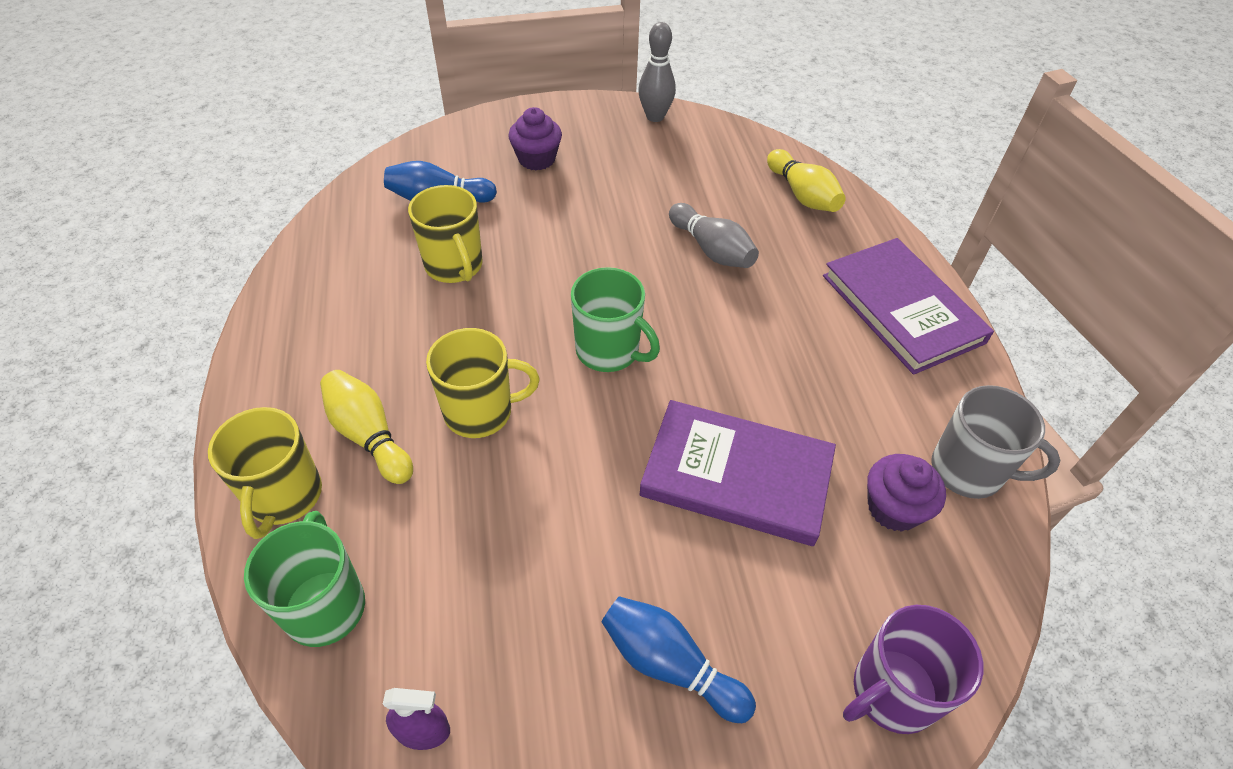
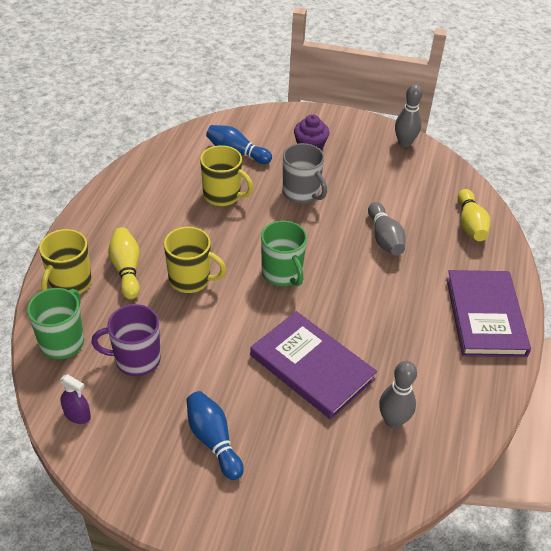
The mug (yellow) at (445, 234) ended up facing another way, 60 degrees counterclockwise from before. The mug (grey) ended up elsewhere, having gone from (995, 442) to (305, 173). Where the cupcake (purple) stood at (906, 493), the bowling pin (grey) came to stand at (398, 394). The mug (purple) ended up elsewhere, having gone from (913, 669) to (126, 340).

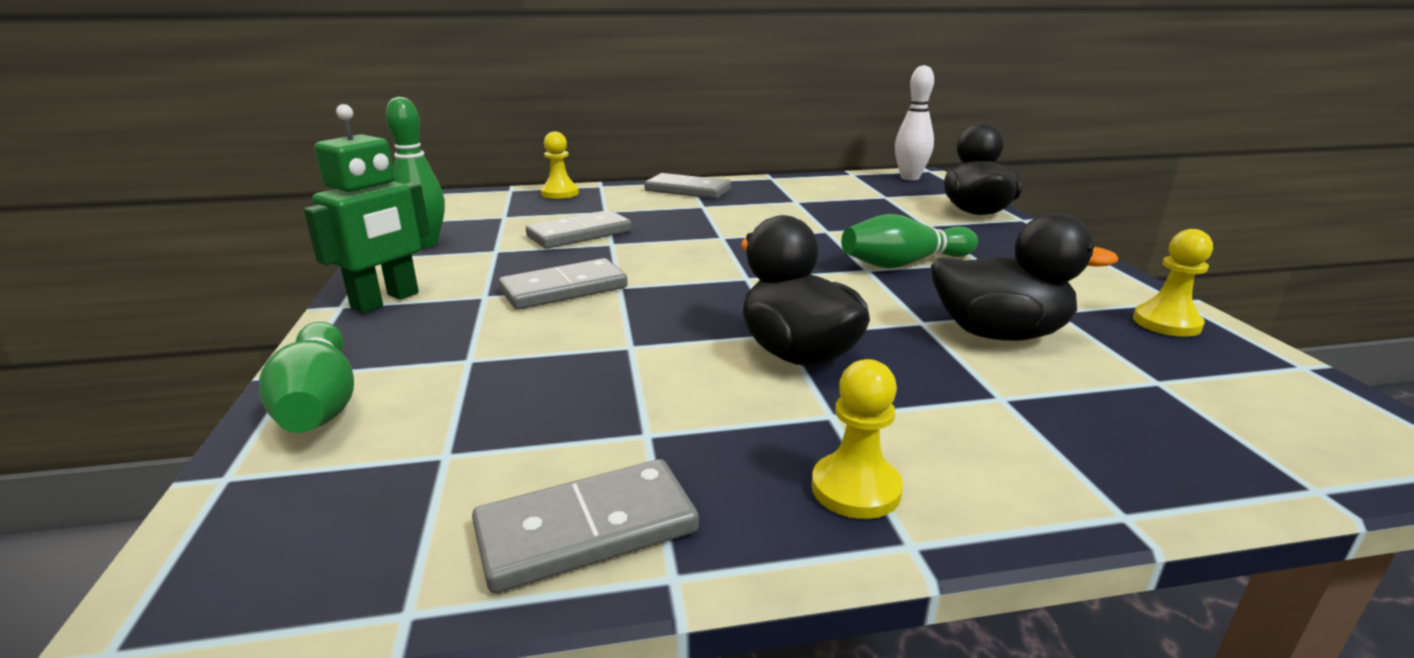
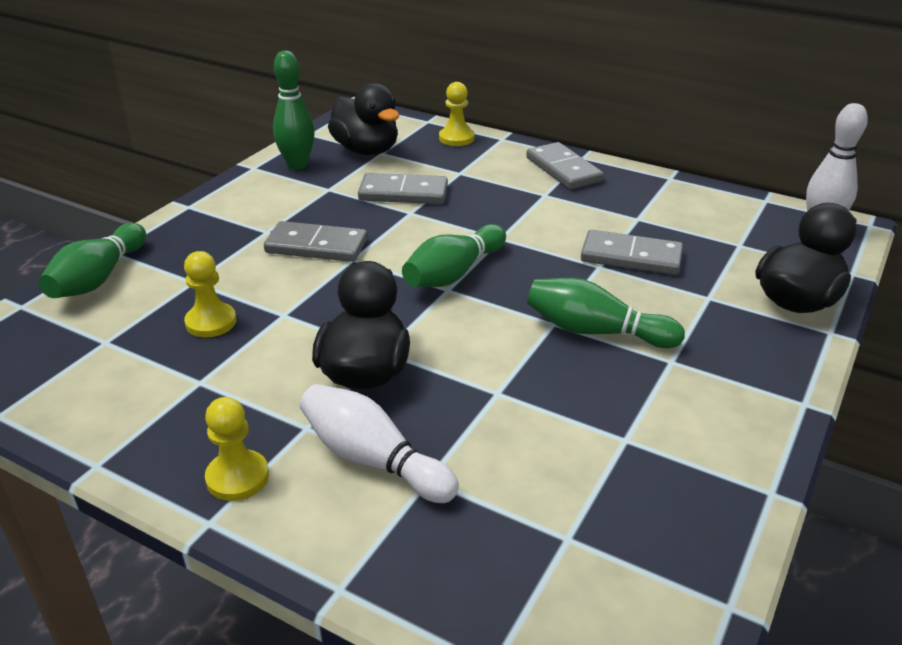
The second view lost the robot (green) at (367, 208). The duck (black) ended up elsewhere, having gone from (1024, 277) to (363, 119). The pawn (yellow) ended up elsewhere, having gone from (1173, 283) to (210, 294). The domino (grey) ended up elsewhere, having gone from (585, 526) to (632, 252). The second view gained the bowling pin (green) at (454, 255). The second view gained the bowling pin (white) at (379, 443).

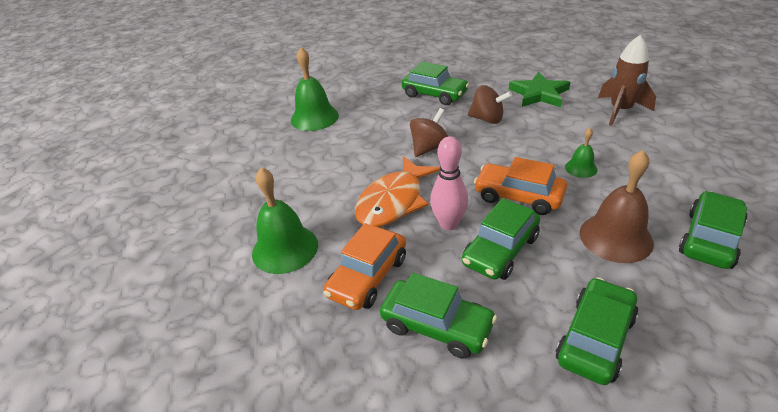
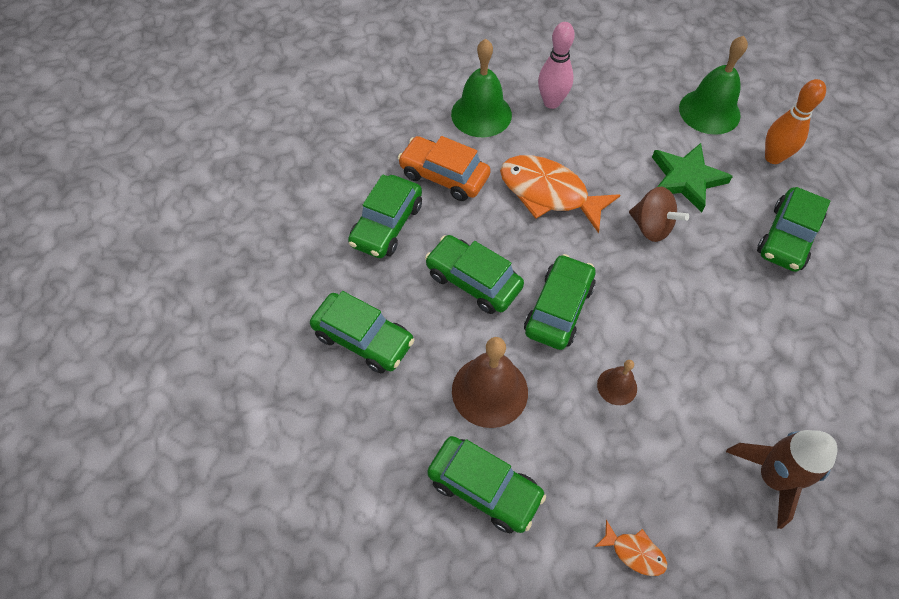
The star (green) ended up elsewhere, having gone from (539, 89) to (692, 178). The second view lost the spinning top (brown) at (490, 104). What was the bell (green) at (581, 153) turned into the bell (brown) at (617, 382). The bowling pin (pink) ended up elsewhere, having gone from (449, 183) to (556, 65). What was the car (orange) at (520, 186) turned into the car (green) at (560, 302). The second view gained the bowling pin (orange) at (795, 121). The second view gained the fish (orange) at (631, 548).

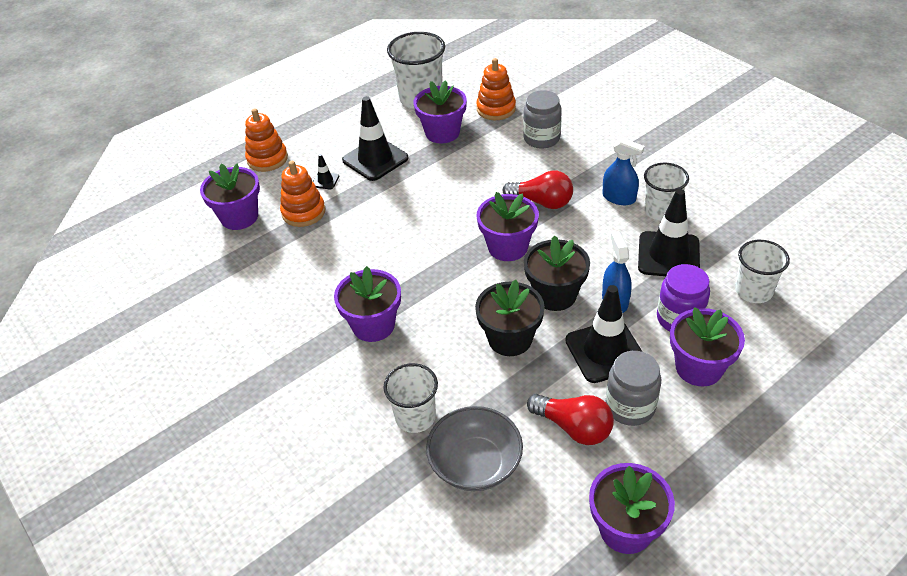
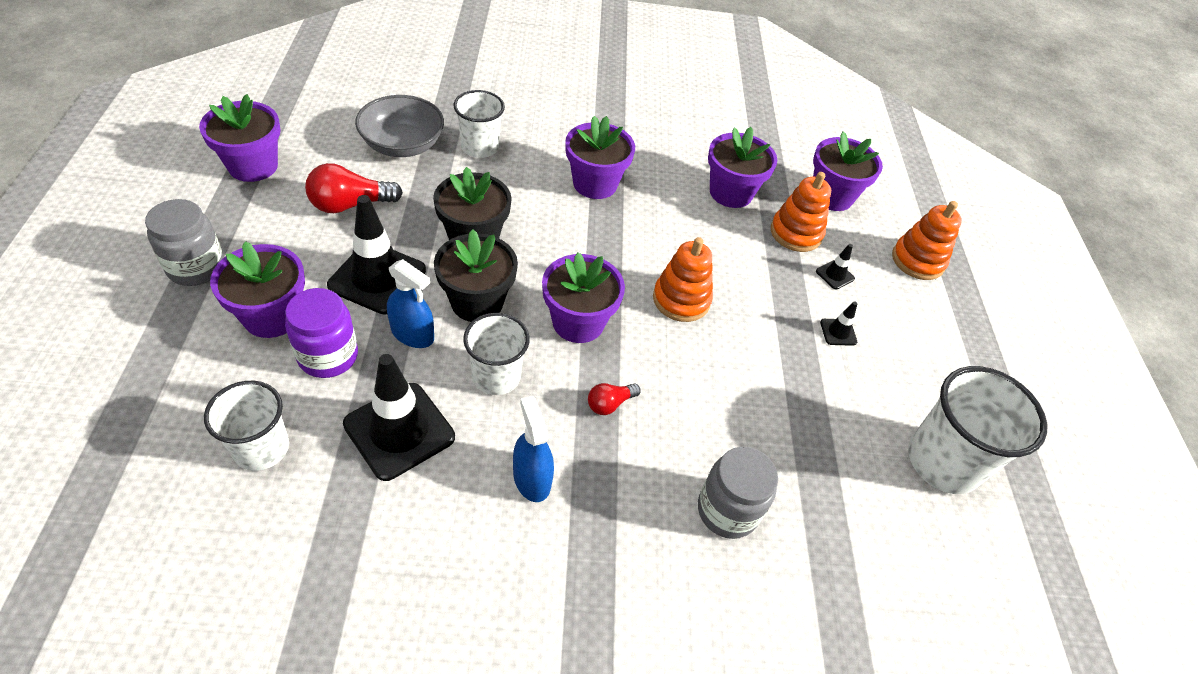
The stacking toy (orange) ended up elsewhere, having gone from (496, 89) to (683, 279). The flower pot (purple) ended up elsewhere, having gone from (440, 111) to (742, 167). The size of the traffic cone (black) at (375, 138) changed by a factor of 0.44. The spray bottle (blue) at (623, 171) ended up facing another way, 90 degrees clockwise from before. The cup (white) ended up elsewhere, having gone from (666, 192) to (496, 354). The size of the light bulb (red) at (537, 189) changed by a factor of 0.56. The jar (grey) ended up elsewhere, having gone from (633, 388) to (184, 242).

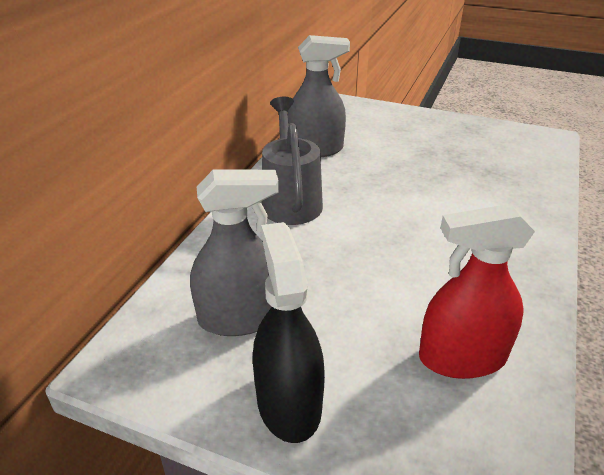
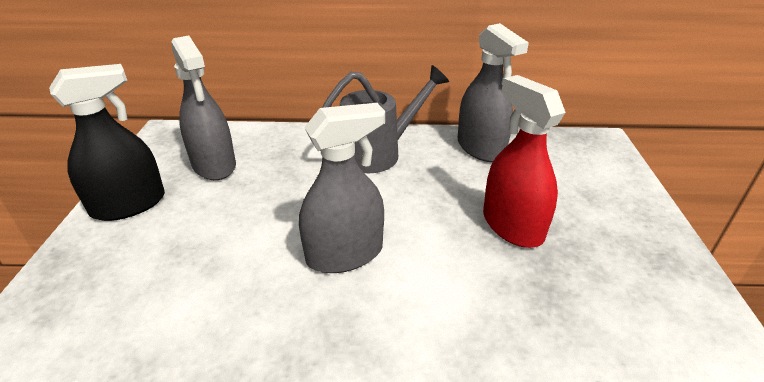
The spray bottle (red) ended up elsewhere, having gone from (477, 291) to (524, 161). The second view gained the spray bottle (grey) at (342, 188).

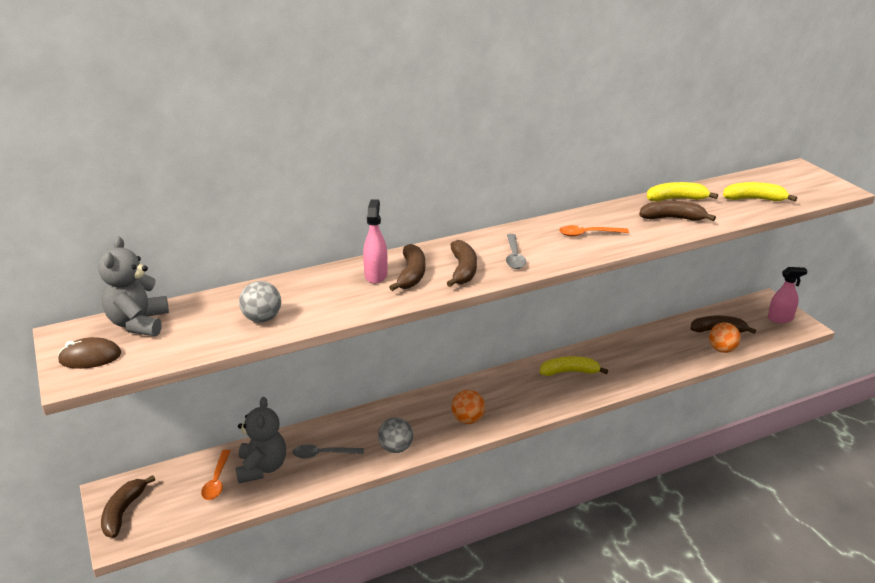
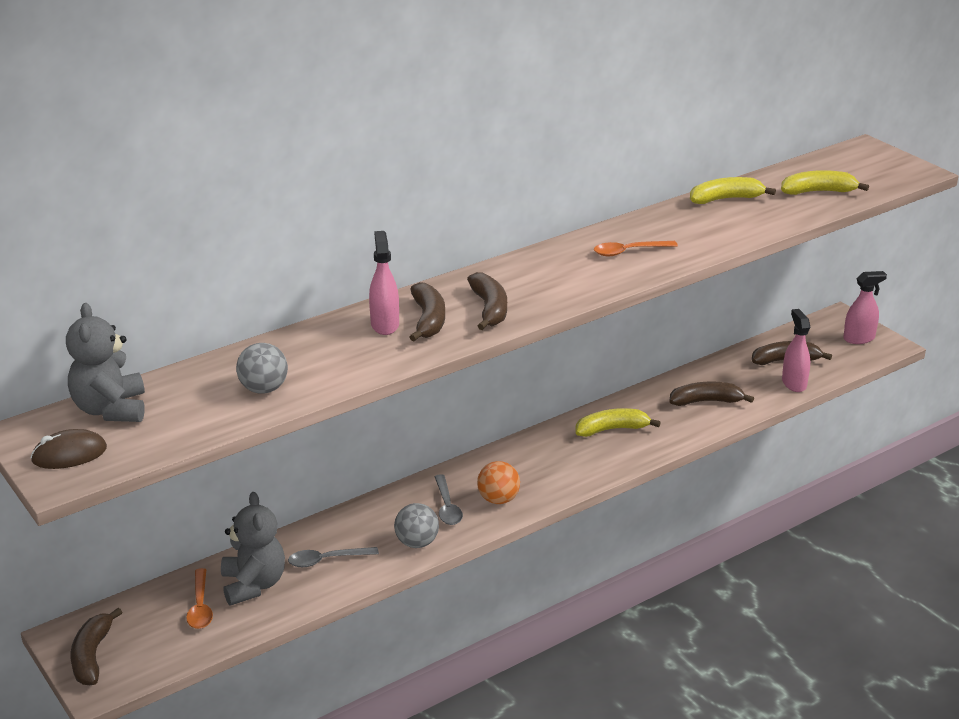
The banana (brown) ended up elsewhere, having gone from (677, 211) to (711, 393). The spoon (grey) ended up elsewhere, having gone from (516, 251) to (449, 499). Where the ball (orange) stood at (725, 337), the spray bottle (pink) came to stand at (796, 350).

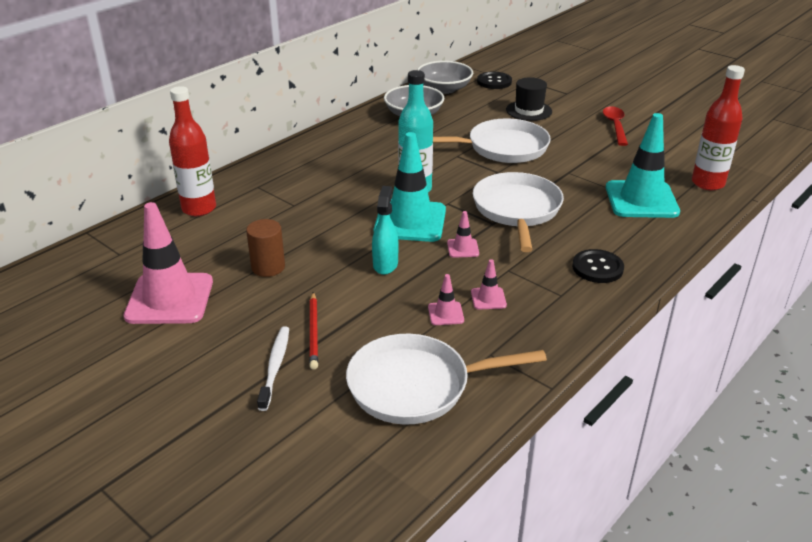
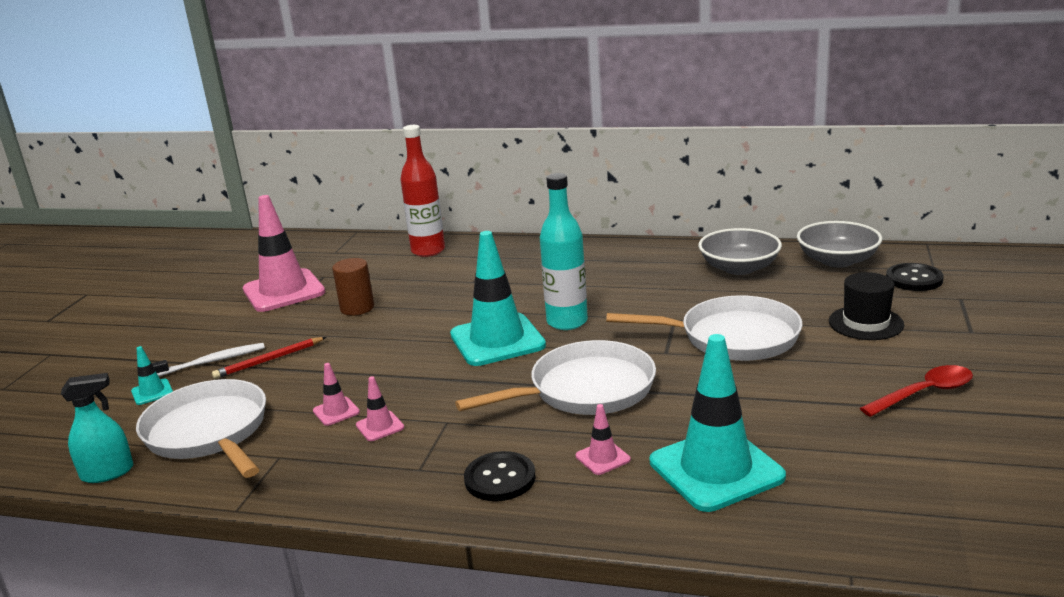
The second view lost the bottle (red) at (718, 127). The pan (white) at (492, 140) ended up facing another way, 45 degrees counterclockwise from before. The spray bottle (turquoise) ended up elsewhere, having gone from (385, 230) to (97, 428). The traffic cone (pink) ended up elsewhere, having gone from (463, 234) to (603, 439). The second view gained the traffic cone (turquoise) at (152, 375).

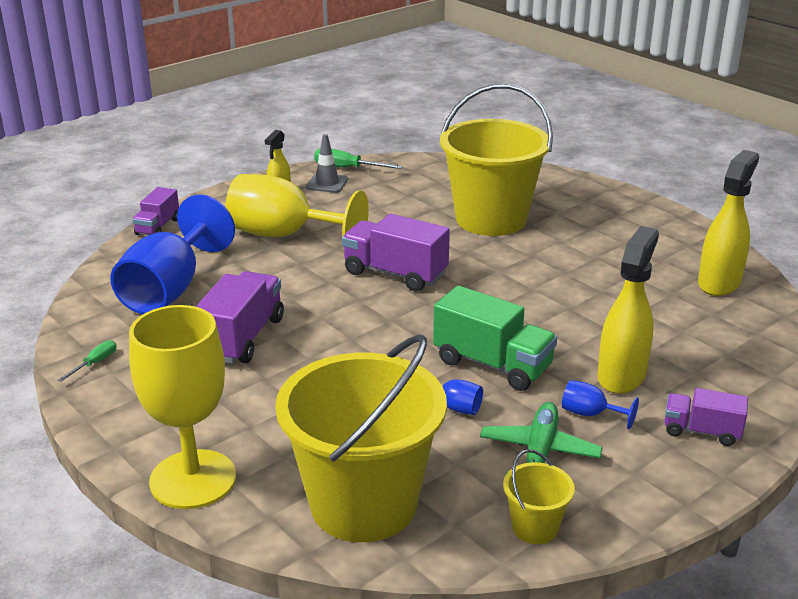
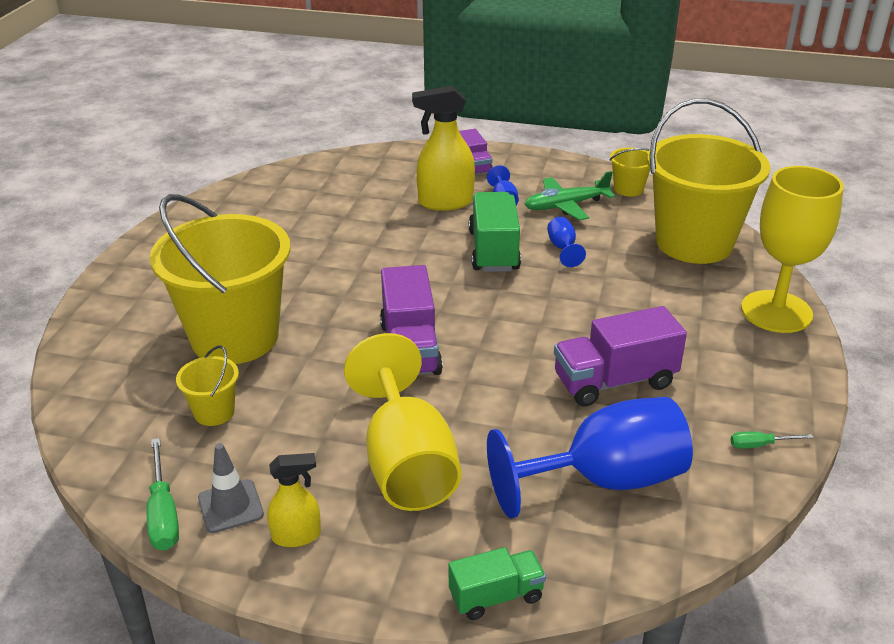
The second view lost the spray bottle (yellow) at (728, 223). What was the truck (purple) at (155, 211) turned into the truck (green) at (497, 583). The second view gained the bucket (yellow) at (207, 386).

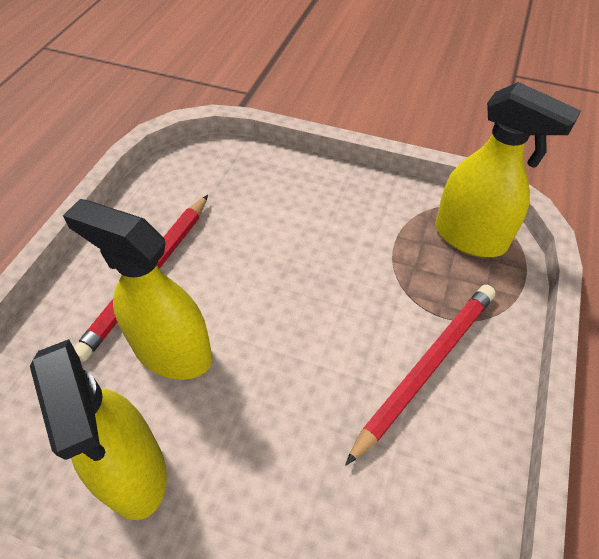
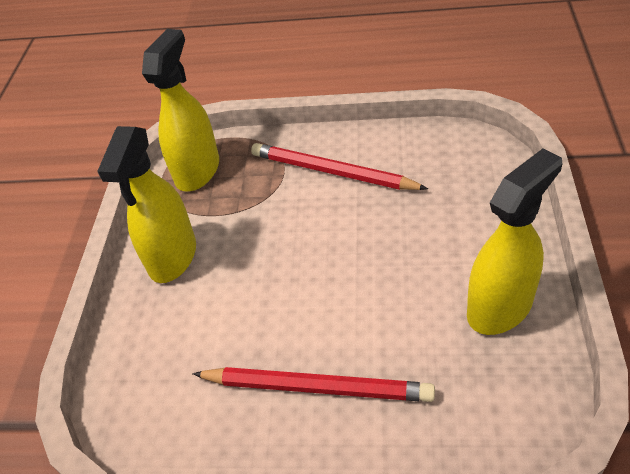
The spray bottle (yellow) ended up elsewhere, having gone from (137, 289) to (146, 204).

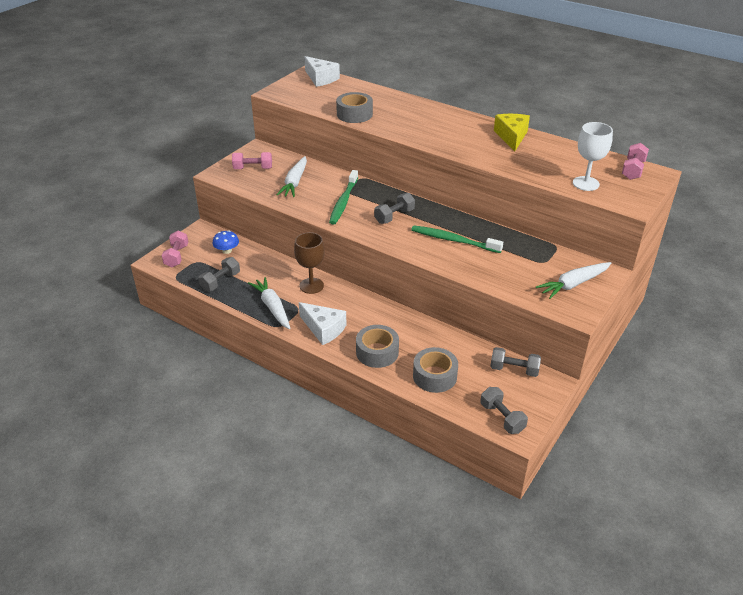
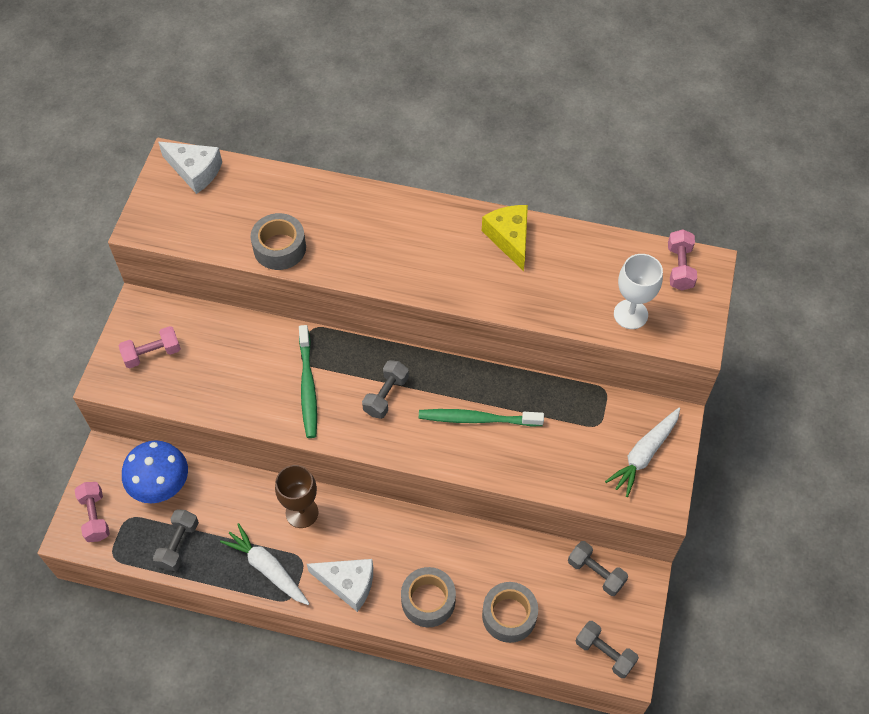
The second view lost the carrot (white) at (292, 176). The size of the mushroom (blue) at (226, 242) changed by a factor of 1.76. The dumbbell (grey) at (515, 362) ended up facing another way, 45 degrees clockwise from before.

